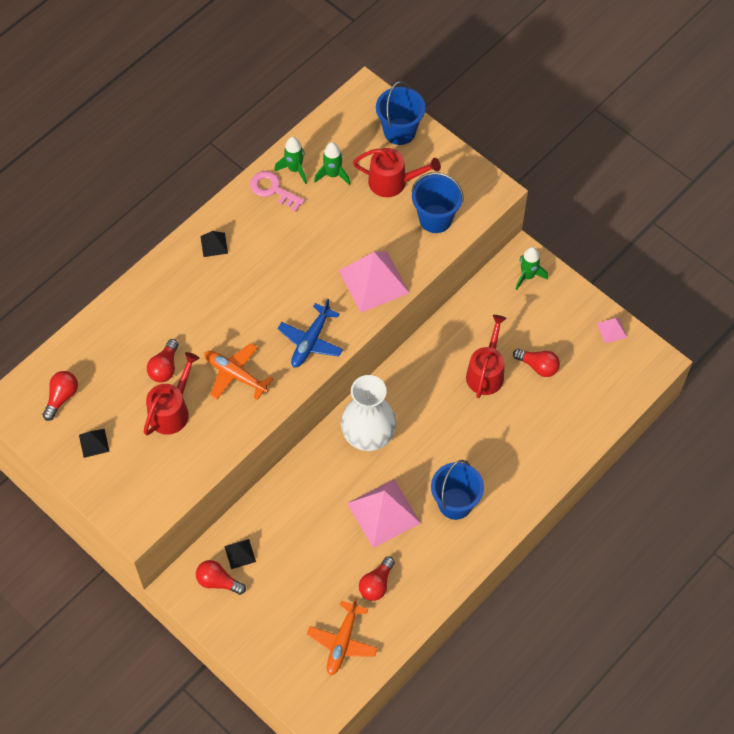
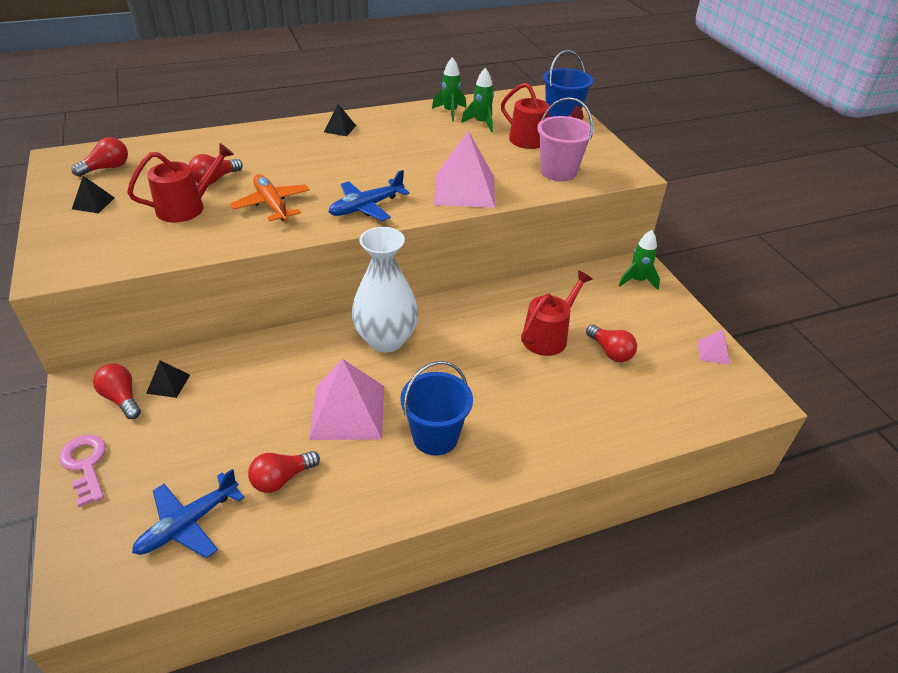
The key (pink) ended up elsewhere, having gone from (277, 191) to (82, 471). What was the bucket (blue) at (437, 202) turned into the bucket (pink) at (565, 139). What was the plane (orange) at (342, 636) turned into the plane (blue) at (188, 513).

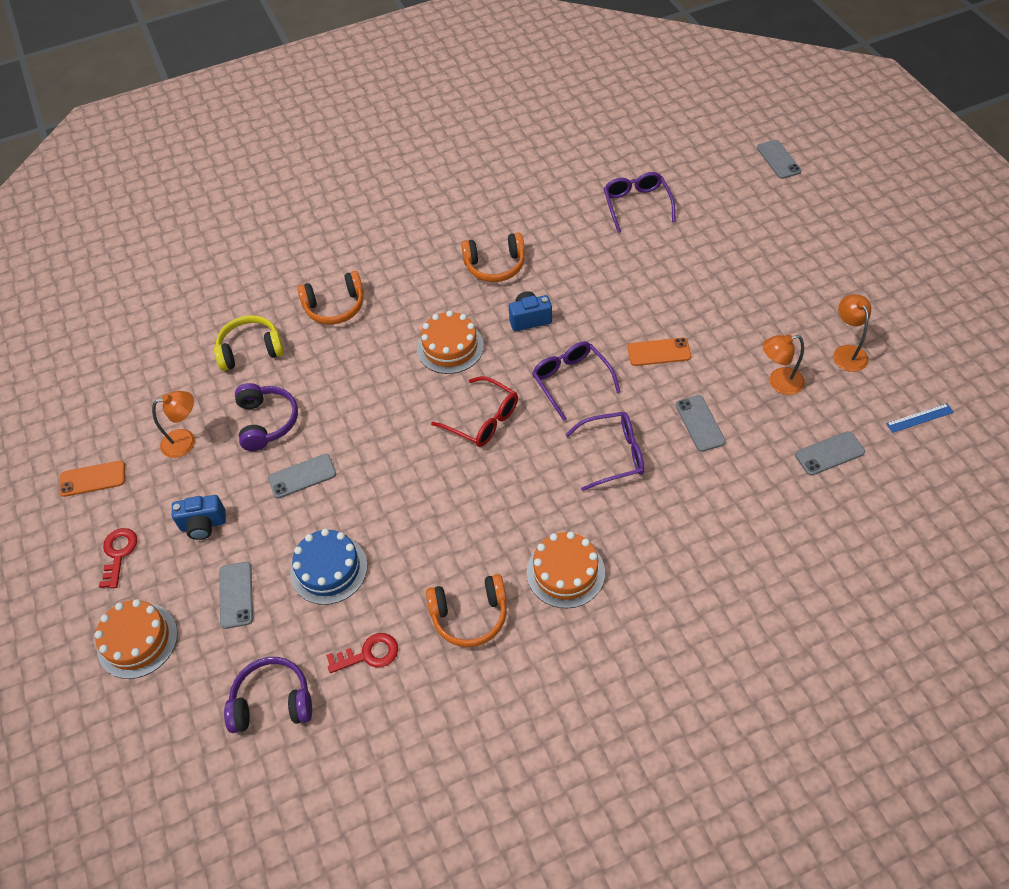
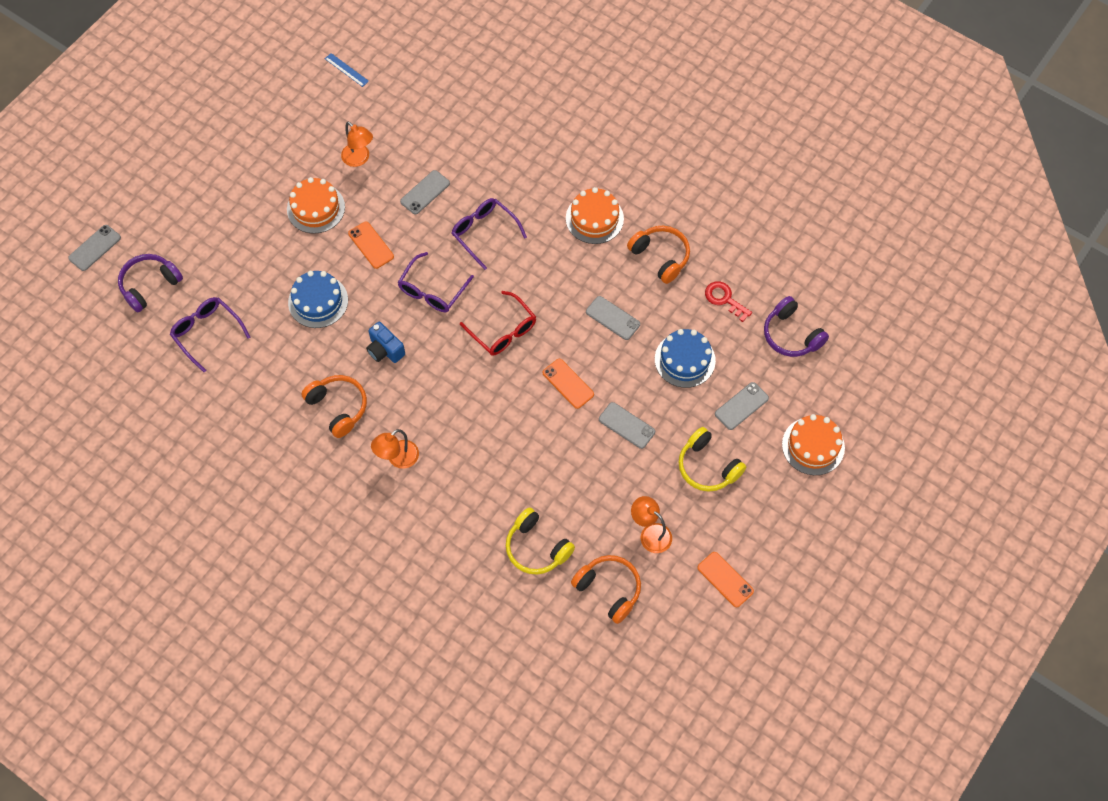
The glasses (purple) at (639, 202) ended up facing another way, 90 degrees clockwise from before. The headphones (orange) ended up elsewhere, having gone from (330, 298) to (606, 589). The lamp (orange) ended up elsewhere, having gone from (852, 333) to (395, 449). The cake (orange) ended up elsewhere, having gone from (450, 342) to (316, 205). The glasses (red) at (474, 411) ended up facing another way, 135 degrees clockwise from before. The headphones (purple) ended up elsewhere, having gone from (266, 417) to (150, 283). The phone (grey) ended up elsewhere, having gone from (830, 453) to (613, 318). Where the camera (blue) stood at (199, 517), the headphones (yellow) came to stand at (712, 459). The second view lost the key (red) at (118, 558). The second view gained the cake (blue) at (318, 299). The second view gained the phone (orange) at (568, 384).

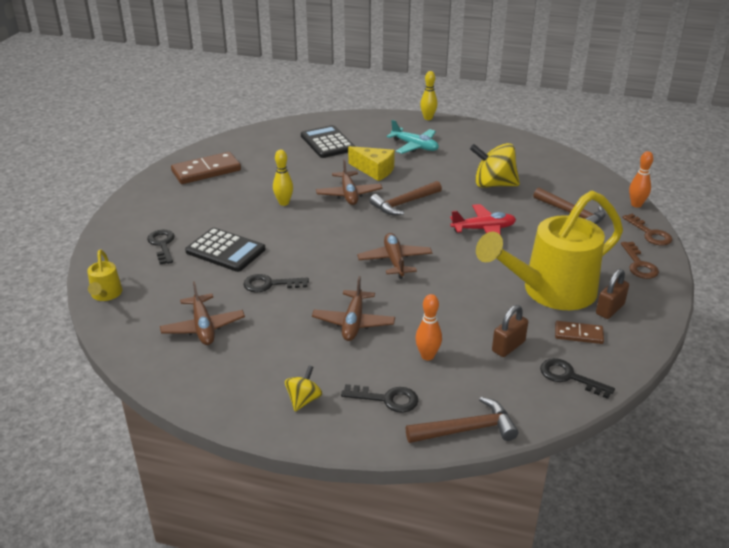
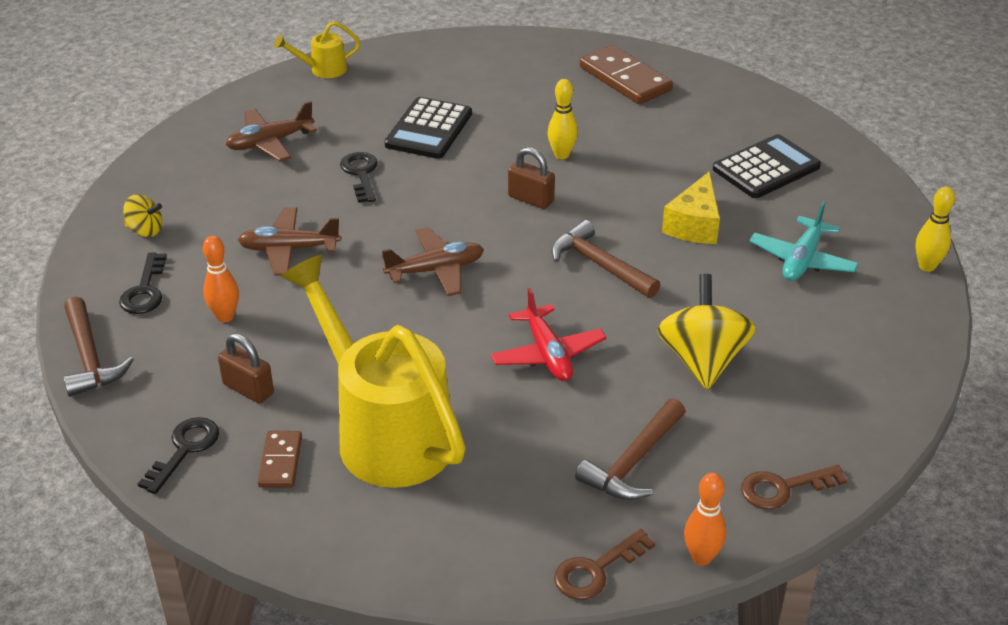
The second view lost the plane (brown) at (349, 182). The second view lost the key (black) at (161, 247). The key (brown) ended up elsewhere, having gone from (640, 260) to (794, 487). The padlock (brown) ended up elsewhere, having gone from (612, 294) to (531, 178).

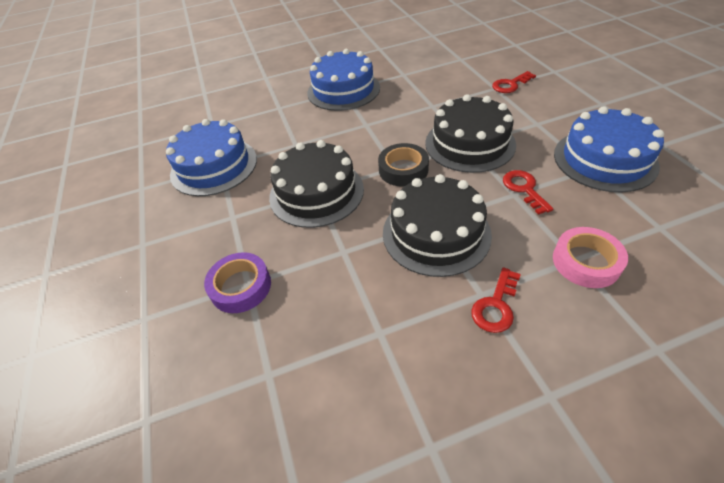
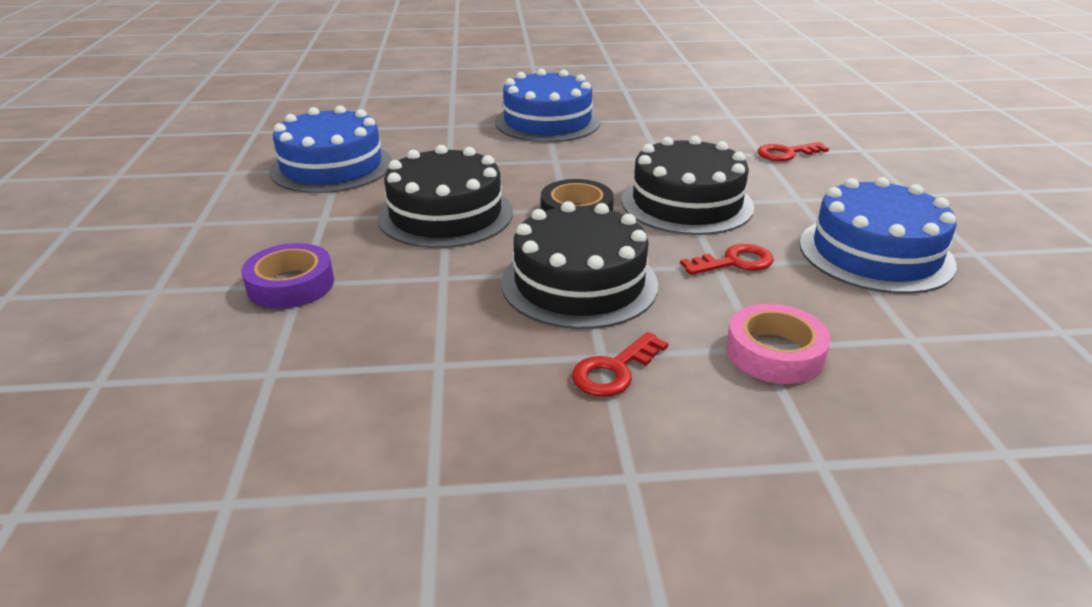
The key (red) at (528, 192) ended up facing another way, 75 degrees clockwise from before.

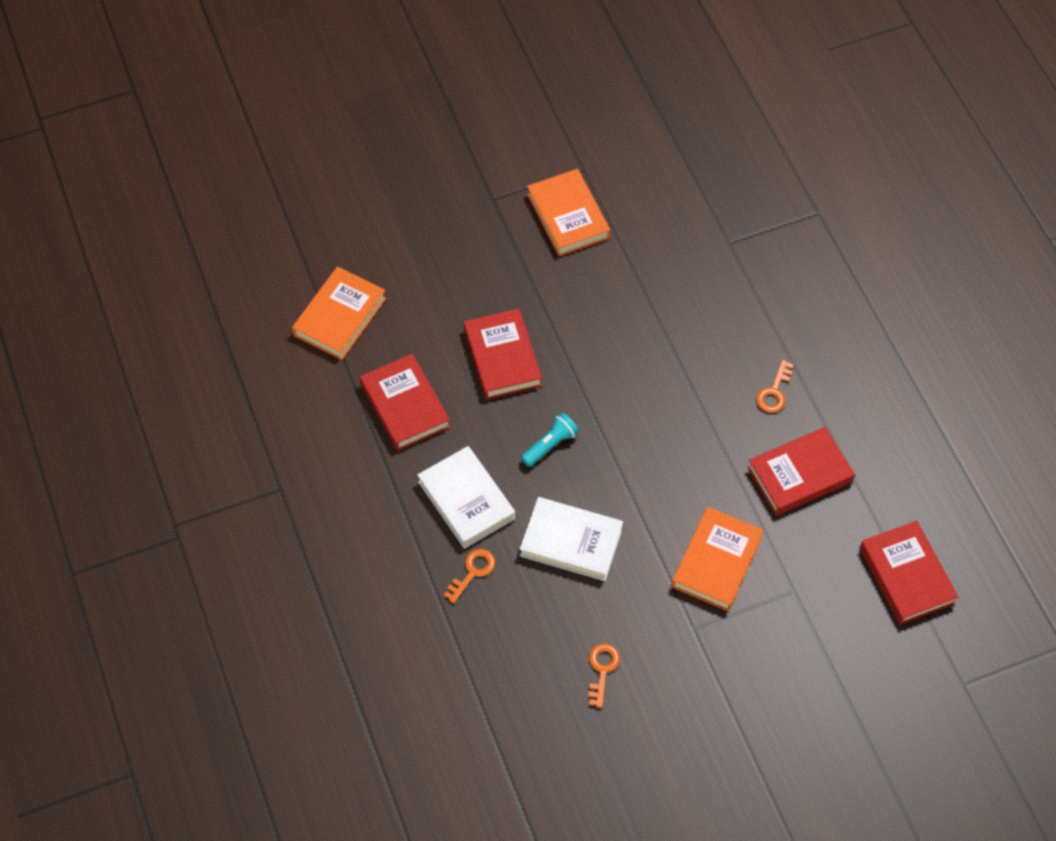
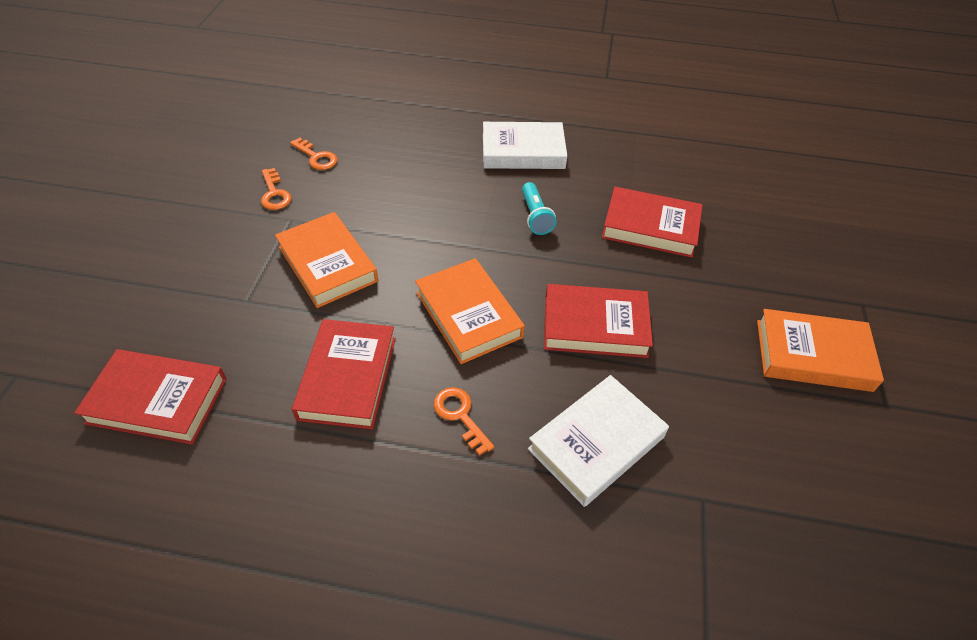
The book (orange) ended up elsewhere, having gone from (339, 313) to (470, 311). The book (red) ended up elsewhere, having gone from (405, 402) to (598, 321). The book (white) ended up elsewhere, having gone from (571, 539) to (598, 441). The key (orange) ended up elsewhere, having gone from (469, 576) to (276, 189).

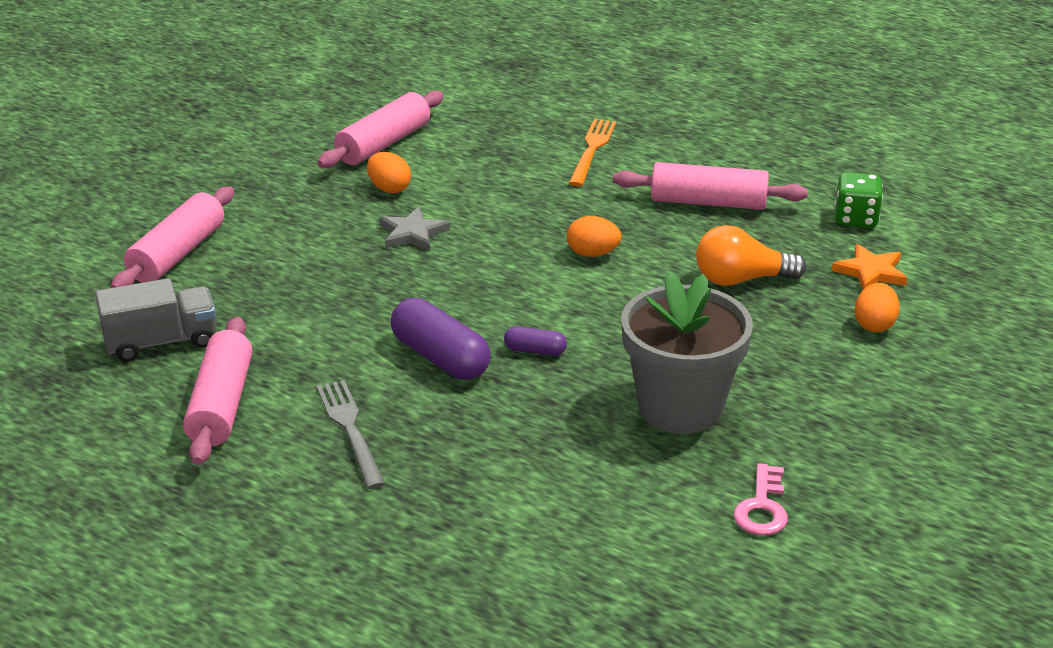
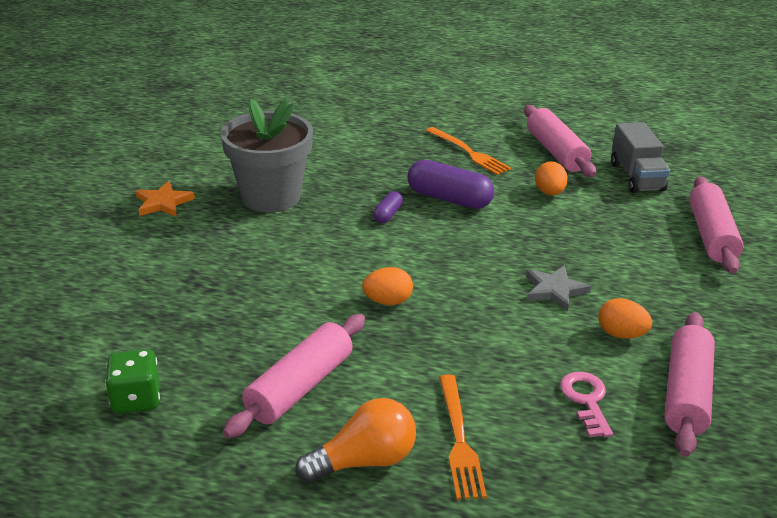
The rolling pin (pink) at (710, 186) ended up facing another way, 45 degrees counterclockwise from before. The light bulb (orange) ended up elsewhere, having gone from (751, 255) to (355, 440). The star (orange) ended up elsewhere, having gone from (869, 267) to (165, 199). The truck (grey) at (155, 320) ended up facing another way, 60 degrees counterclockwise from before. The egg (orange) ended up elsewhere, having gone from (877, 307) to (551, 178). The capsule (purple) at (535, 341) ended up facing another way, 60 degrees counterclockwise from before. What was the fork (grey) at (351, 434) turned into the fork (orange) at (468, 151). The key (pink) ended up elsewhere, having gone from (760, 499) to (586, 404).

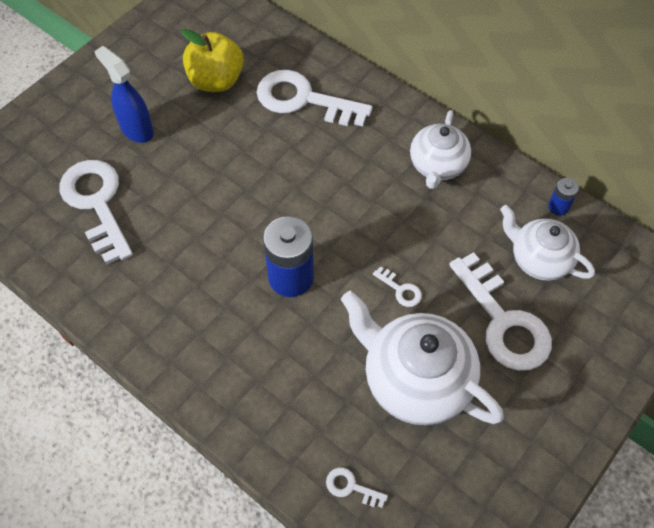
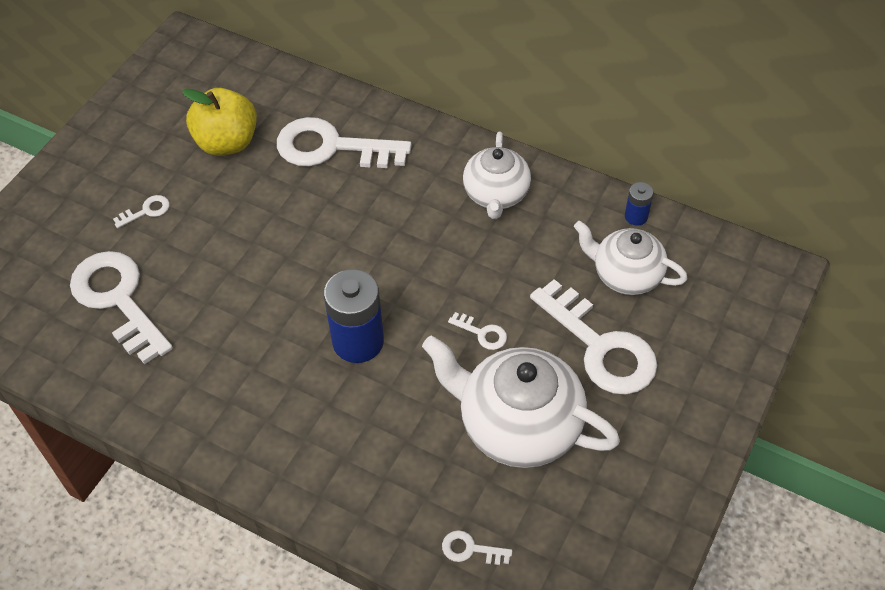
Where the spray bottle (blue) stood at (124, 94), the key (white) came to stand at (141, 211).

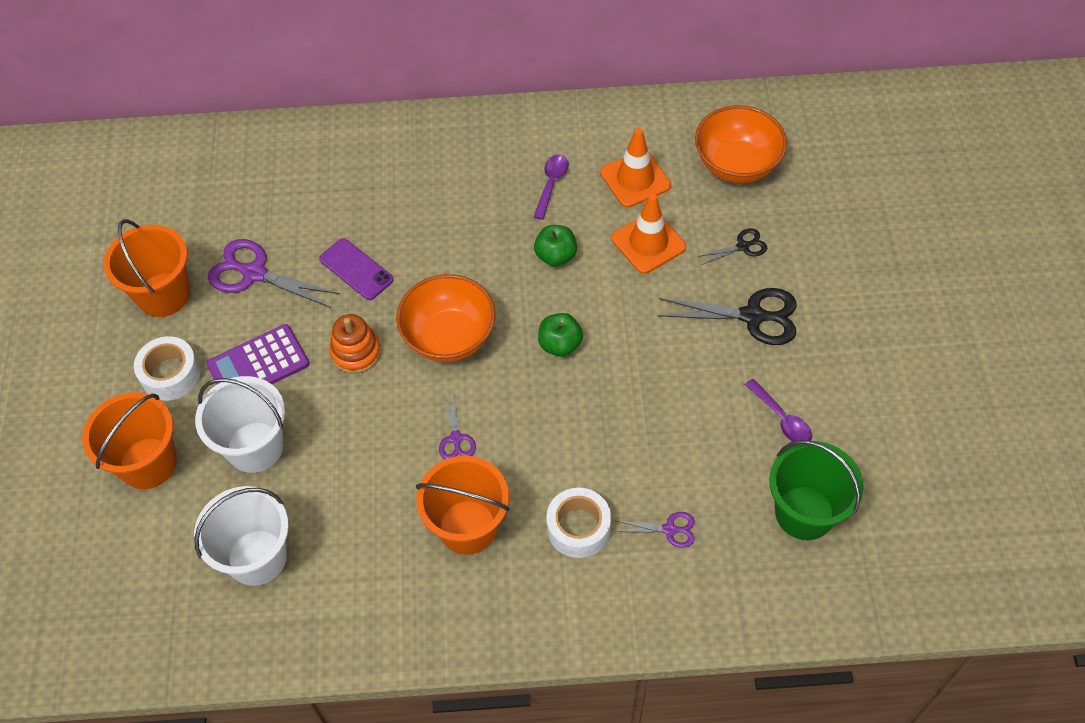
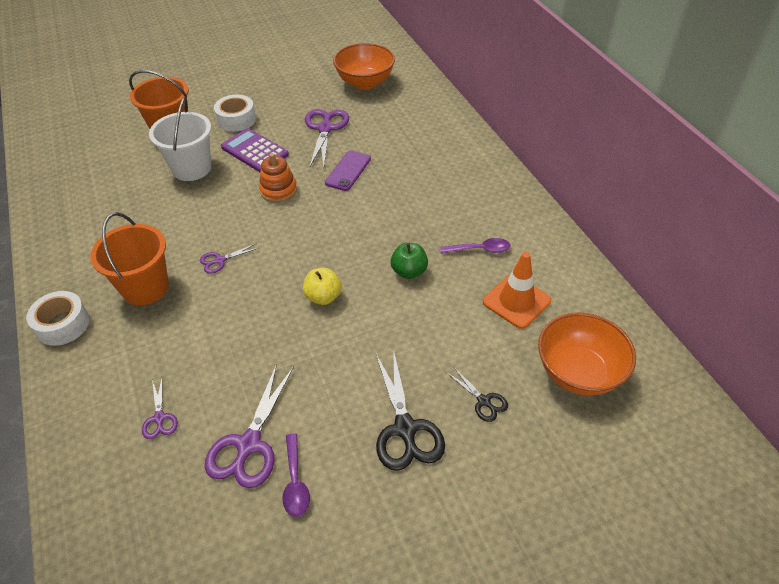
The second view lost the traffic cone (orange) at (648, 233). The second view lost the bucket (orange) at (147, 268). The bowl (orange) ended up elsewhere, having gone from (445, 318) to (364, 66). What was the apple (green) at (560, 335) turned into the apple (yellow) at (322, 286). The spoon (purple) at (778, 410) ended up facing another way, 45 degrees counterclockwise from before. The second view lost the bucket (green) at (816, 490). The second view lost the bucket (white) at (241, 536). The tape (white) ended up elsewhere, having gone from (578, 523) to (58, 318). The second view gained the scissors (purple) at (249, 426).

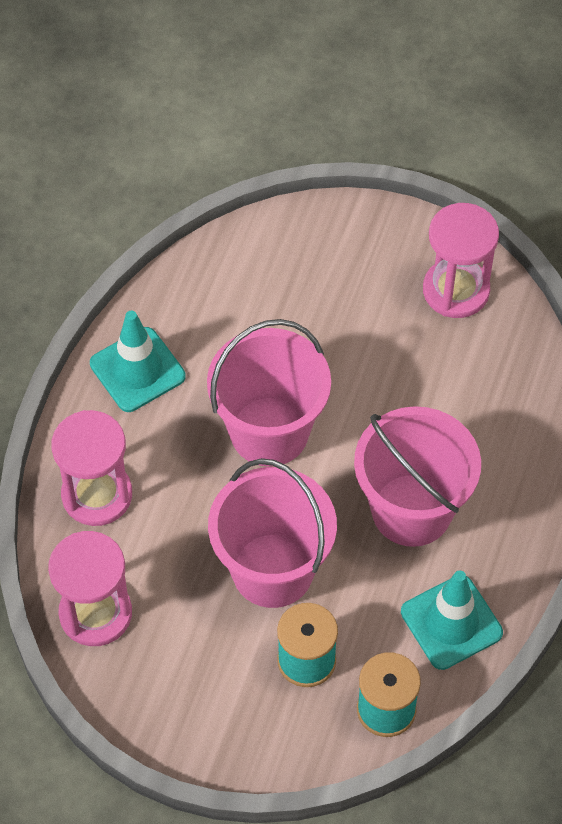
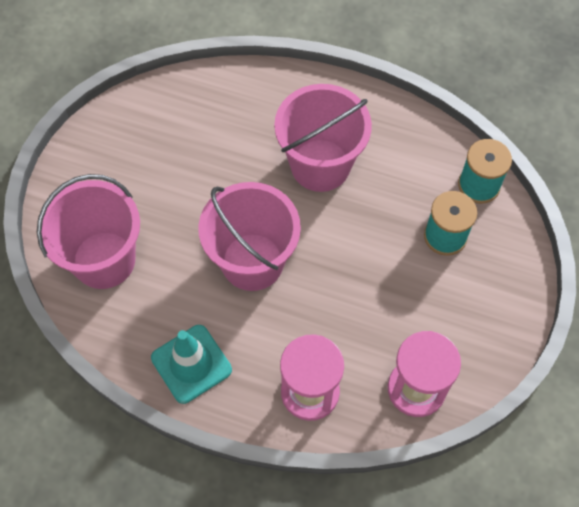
The second view lost the hourglass (pink) at (461, 260). The bucket (pink) ended up elsewhere, having gone from (272, 533) to (88, 231). The second view lost the traffic cone (turquoise) at (452, 620).

